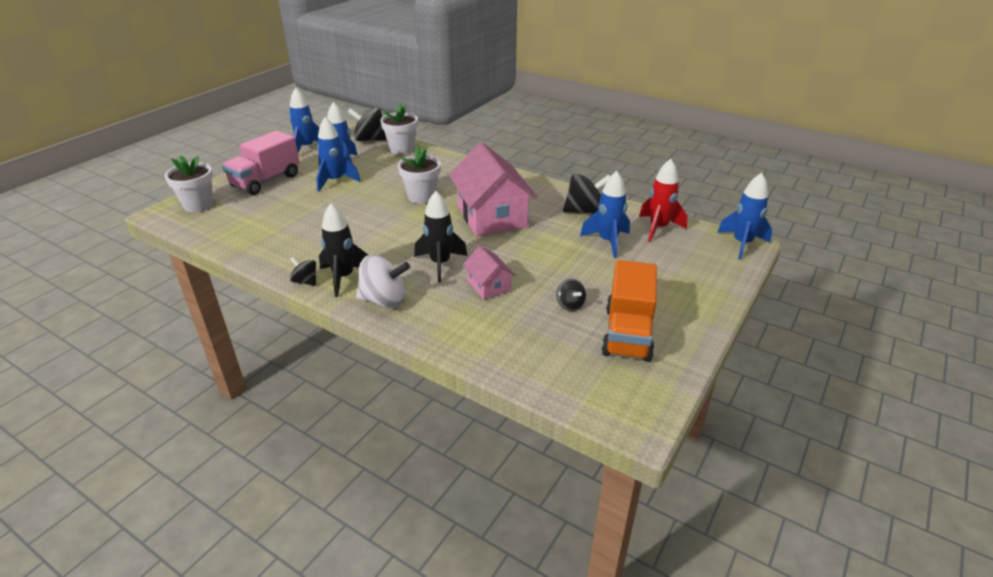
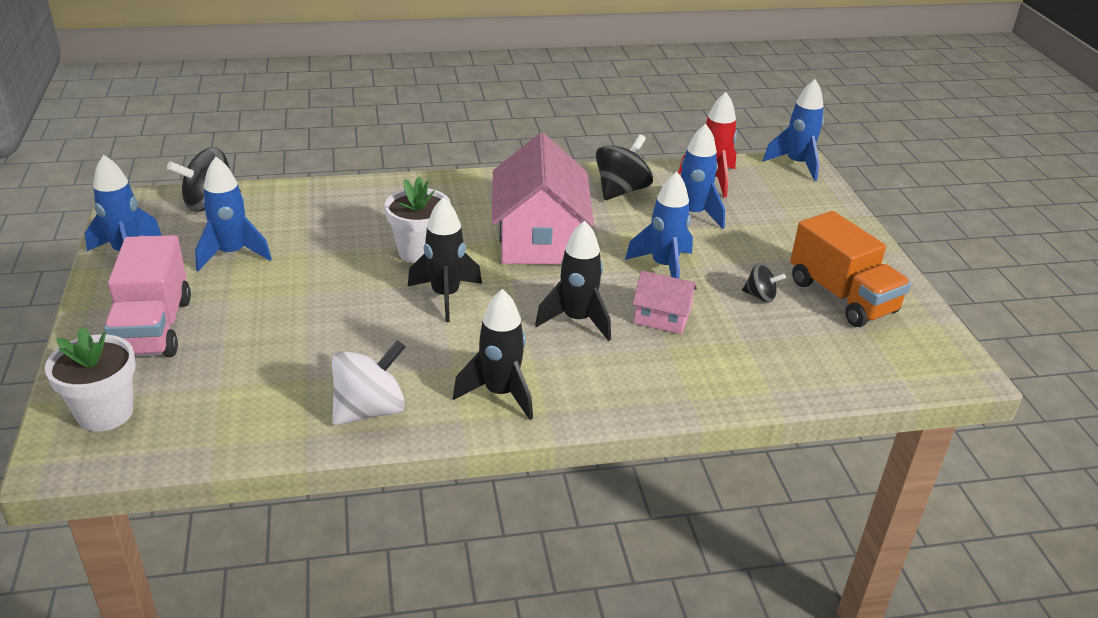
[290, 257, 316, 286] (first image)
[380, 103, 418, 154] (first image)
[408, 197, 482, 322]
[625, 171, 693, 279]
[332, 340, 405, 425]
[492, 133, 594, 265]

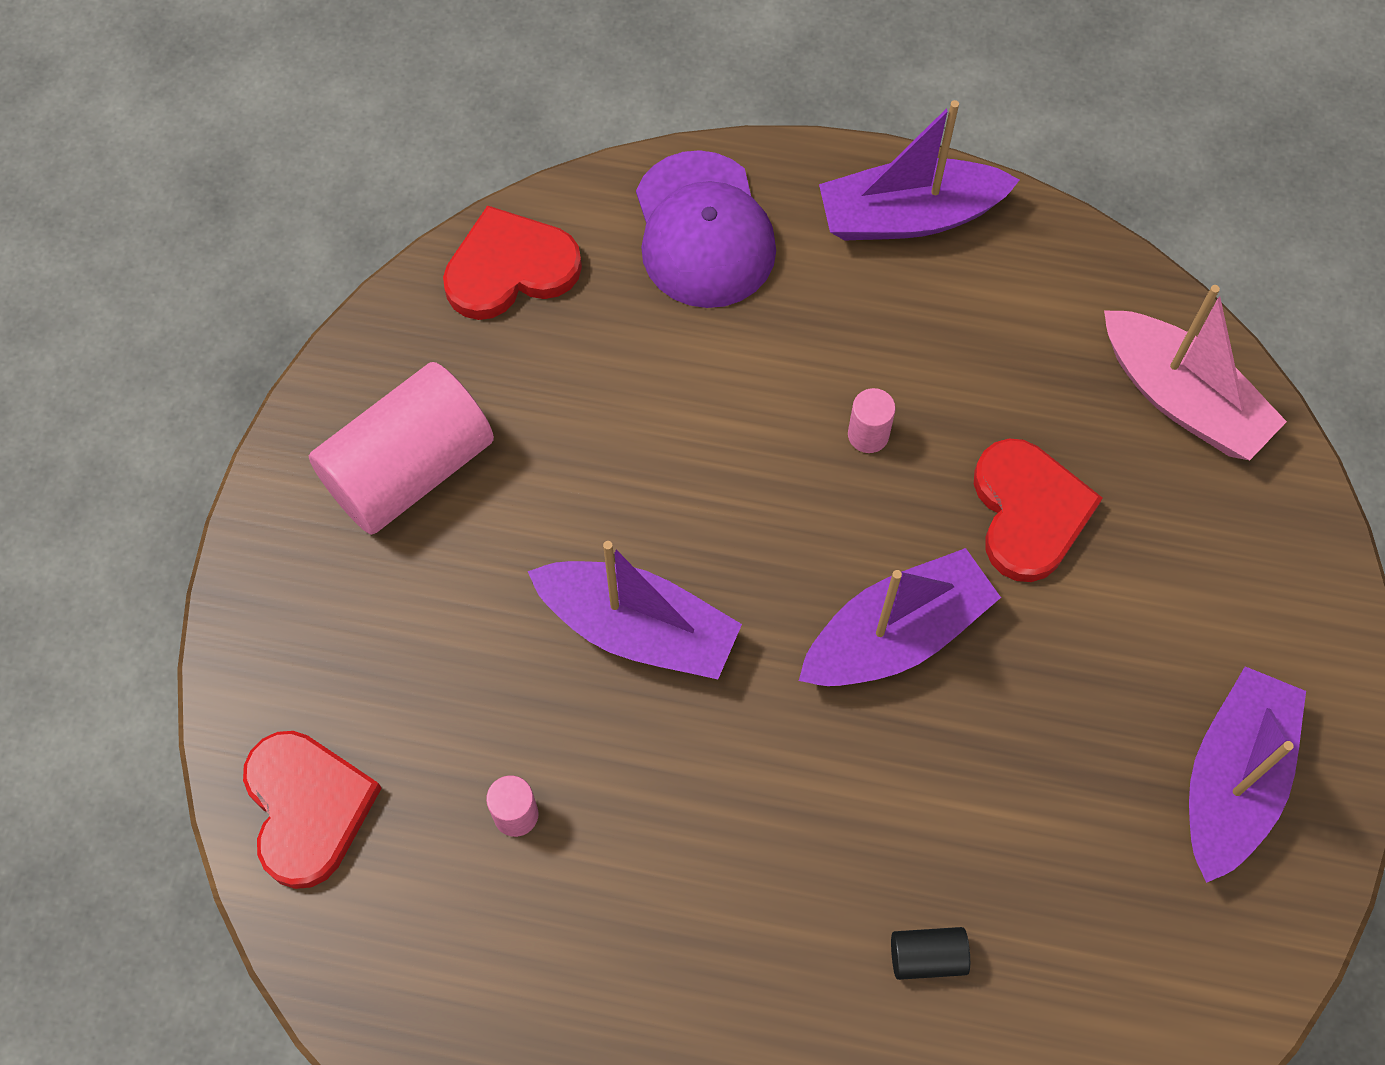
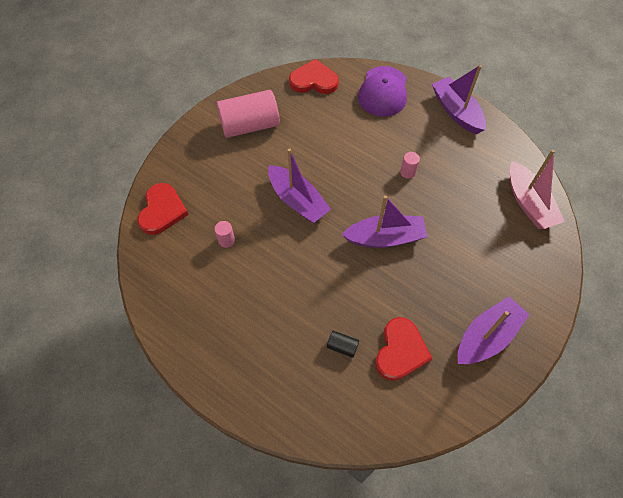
[375, 317, 433, 381]
[432, 65, 486, 134]

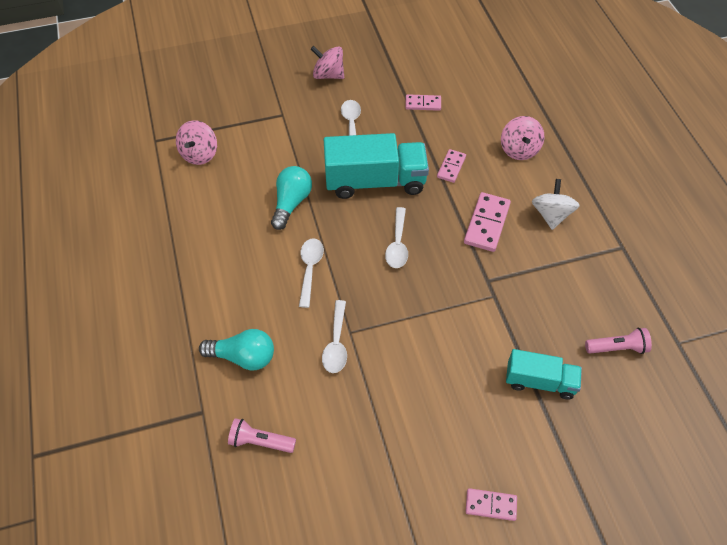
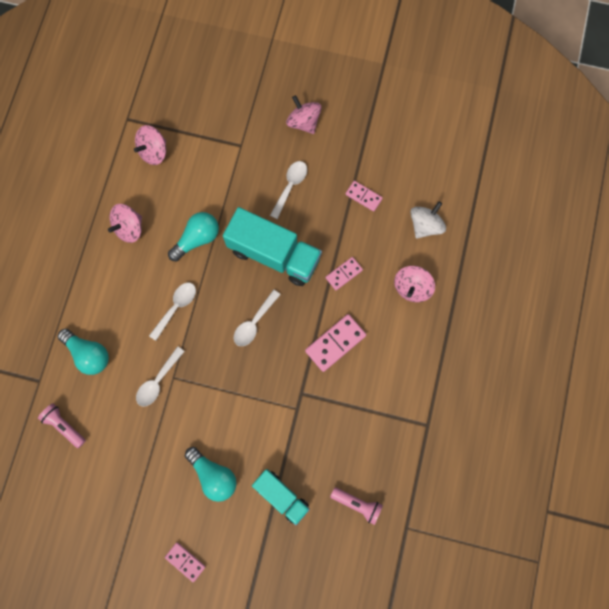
[108, 204, 142, 243]
[185, 447, 236, 502]
[411, 201, 446, 238]

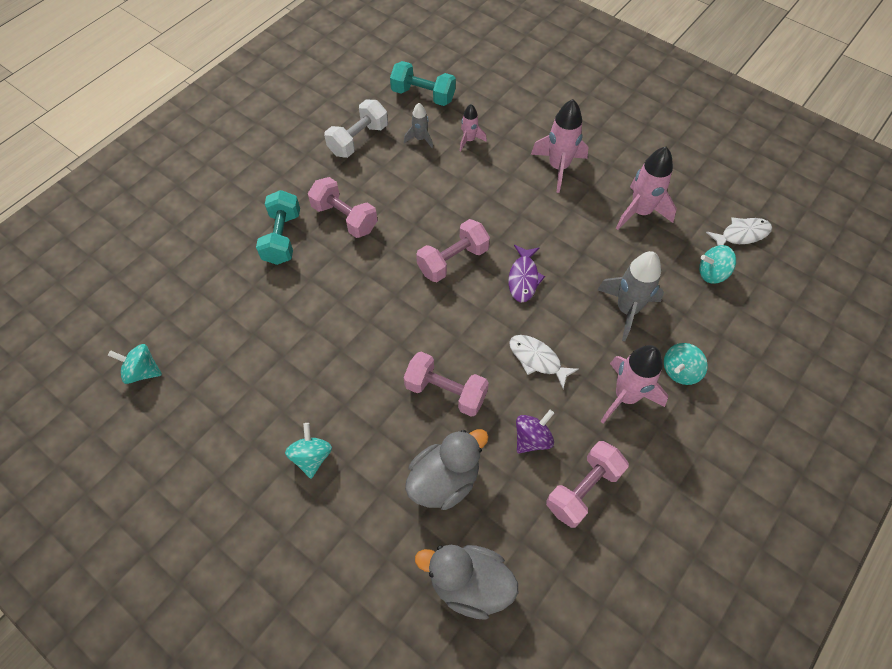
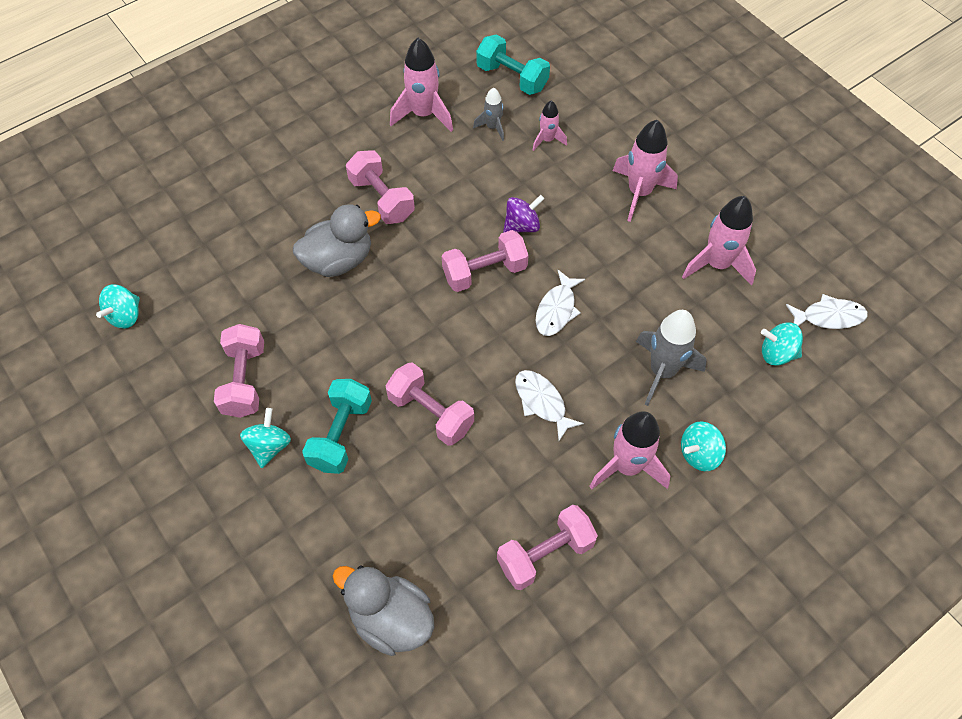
[214, 324, 264, 418]
[302, 379, 372, 474]
[293, 204, 381, 277]
[503, 195, 544, 233]
[390, 38, 453, 132]
[536, 270, 585, 336]
[96, 284, 140, 329]

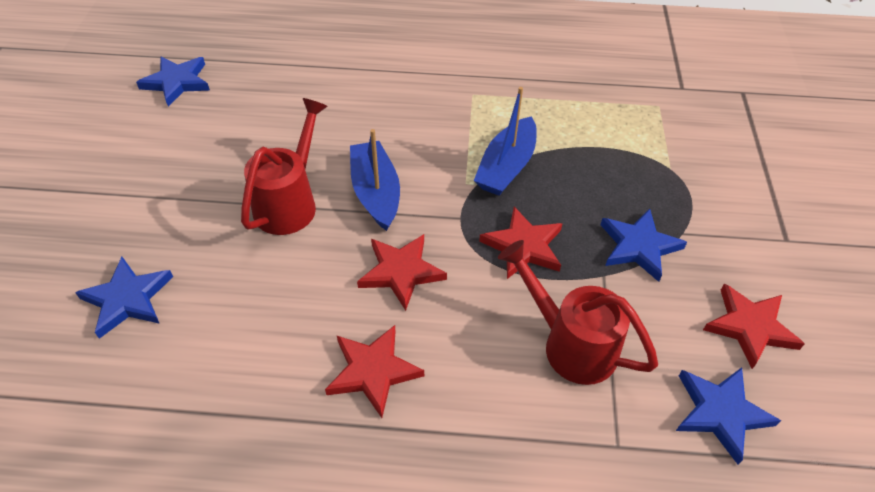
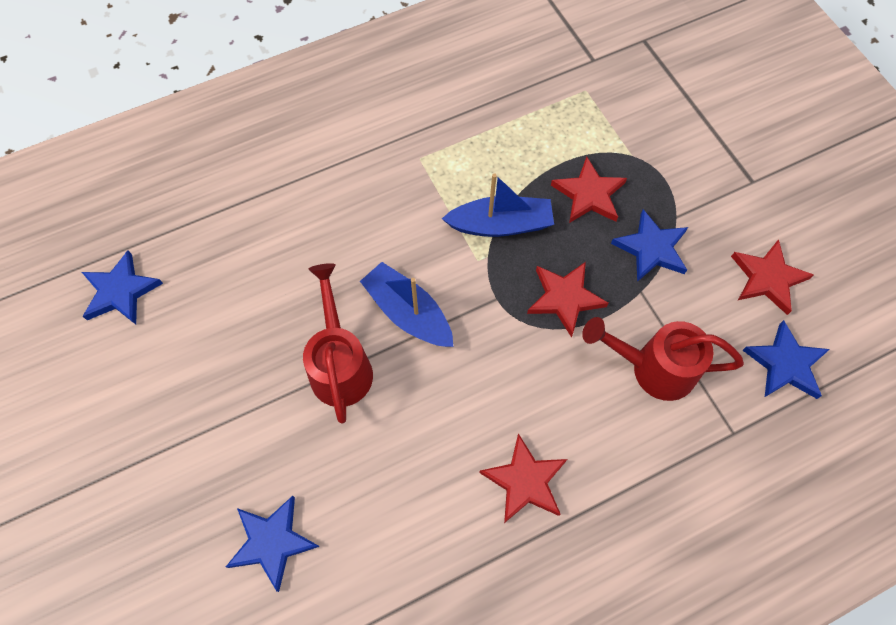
[551, 157, 627, 223]
[442, 173, 554, 237]

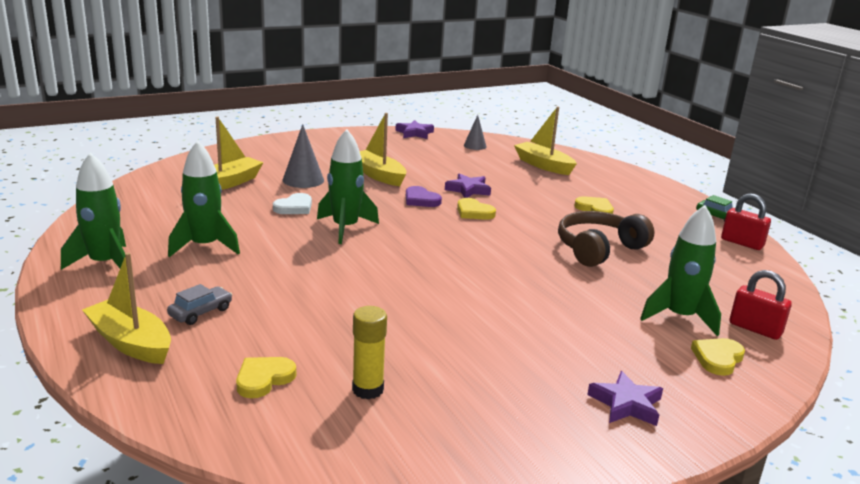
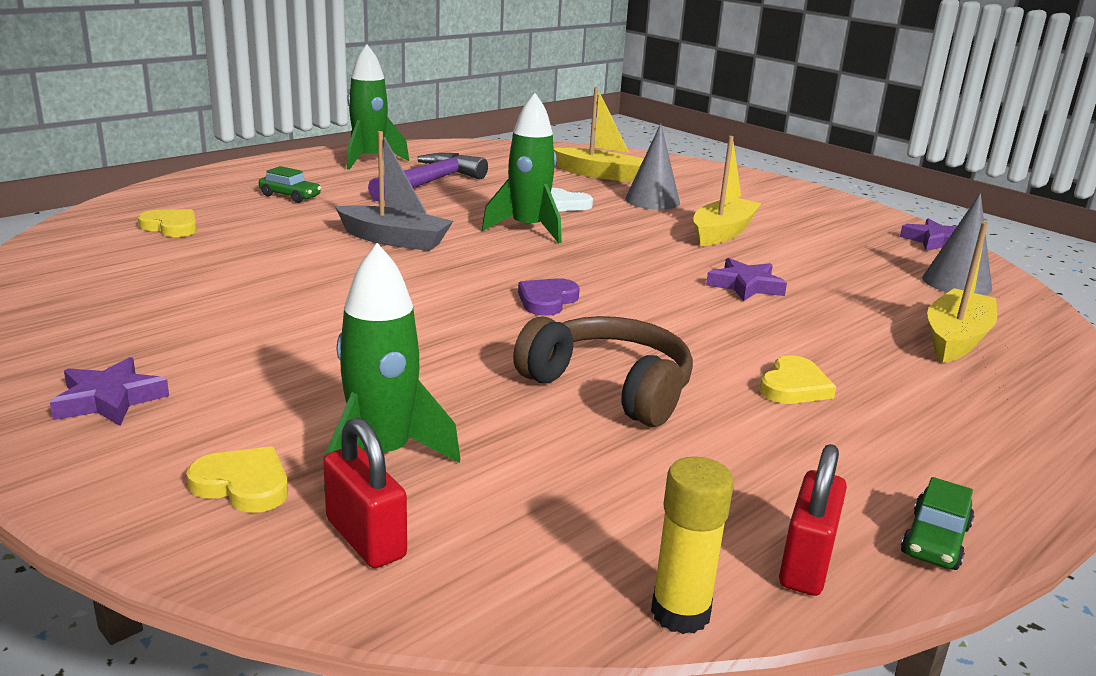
[82, 252, 171, 364] (first image)
[457, 198, 496, 220] (first image)
[335, 131, 453, 251]
[651, 457, 734, 634]
[518, 278, 580, 316]
[368, 153, 488, 201]
[259, 166, 321, 203]
[323, 417, 407, 568]
[922, 193, 992, 295]

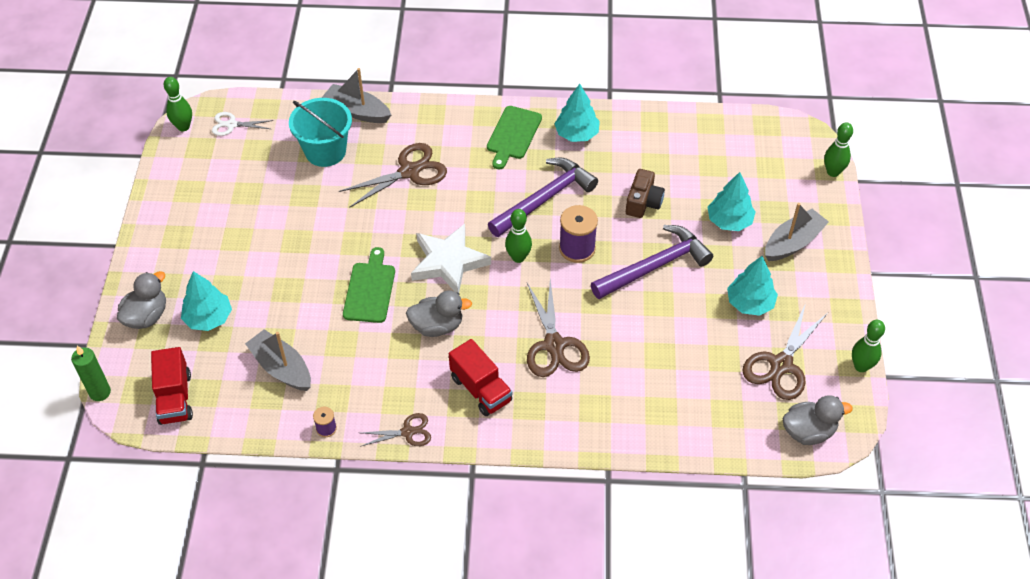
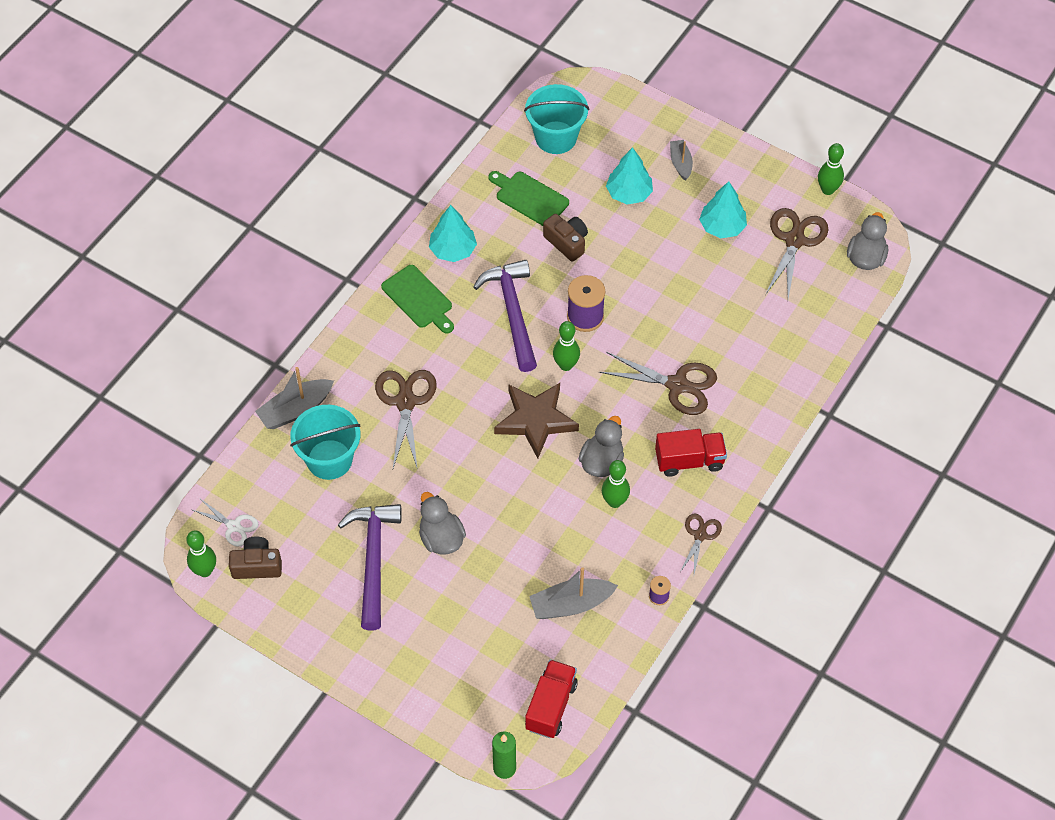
[181, 271, 232, 331] (first image)
[229, 537, 282, 579]
[524, 84, 589, 154]
[419, 492, 466, 555]
[489, 171, 569, 226]
[338, 504, 402, 630]
[602, 460, 630, 508]
[494, 383, 579, 458]
[525, 659, 578, 738]
[191, 499, 258, 547]
[765, 208, 828, 299]
[670, 140, 693, 181]

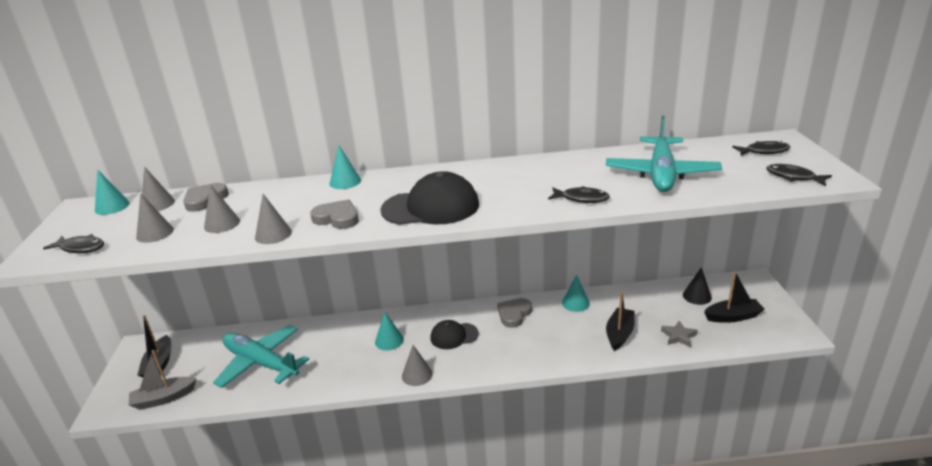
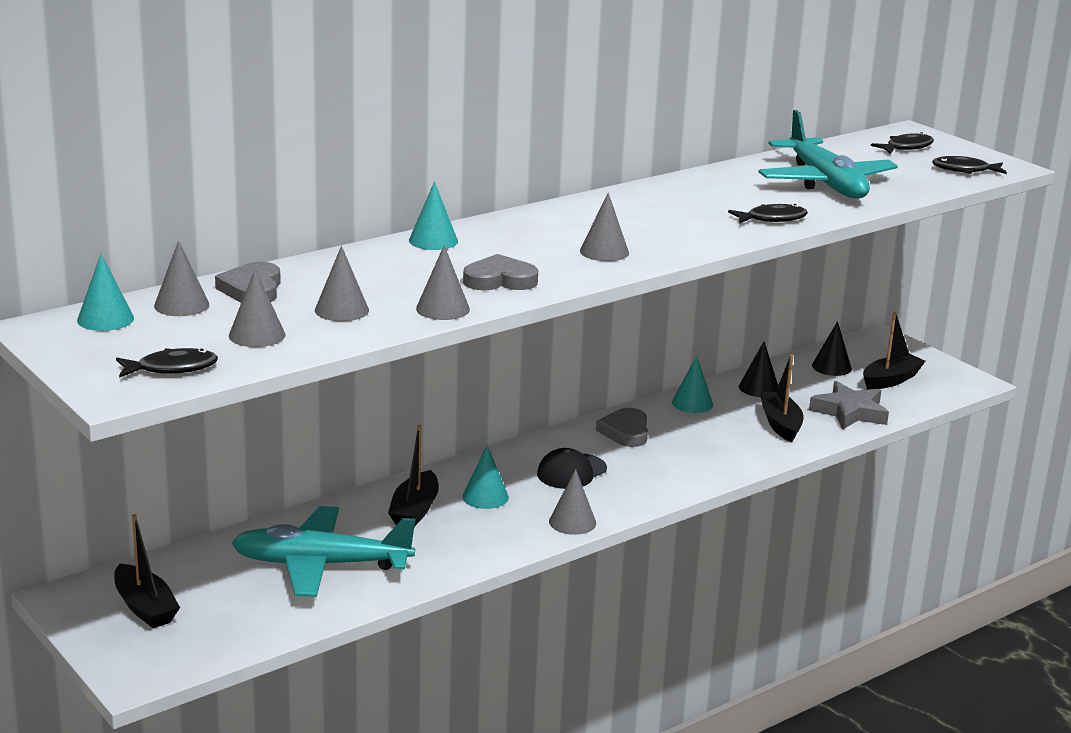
[129, 350, 197, 410] (first image)
[388, 425, 439, 527]
[739, 342, 778, 397]
[580, 193, 629, 261]
[809, 381, 889, 430]

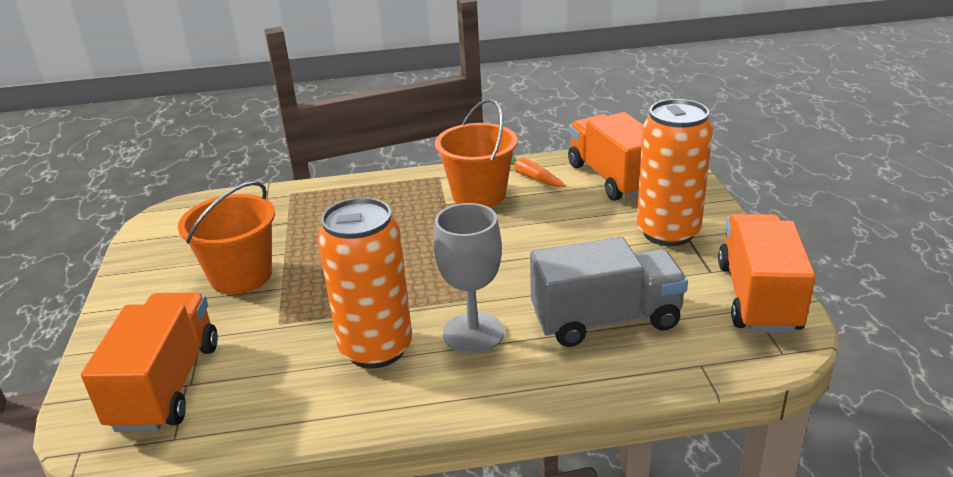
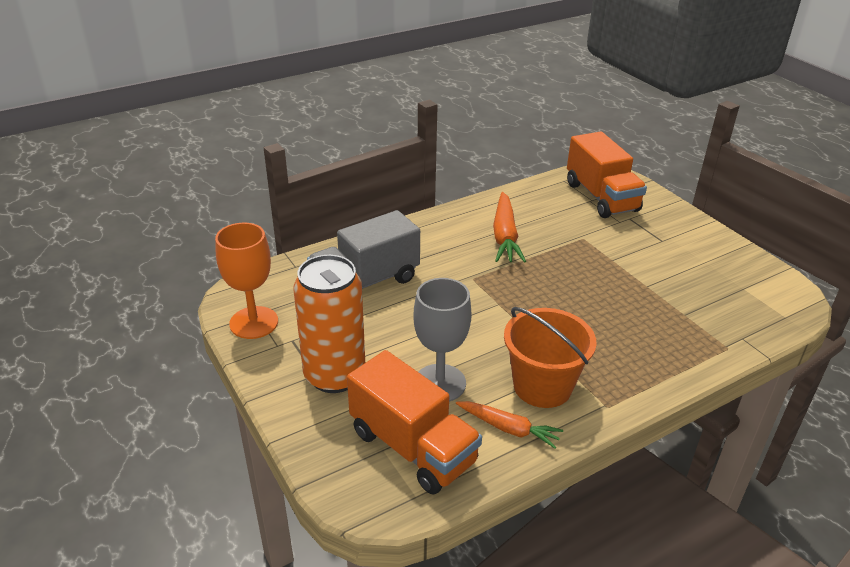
[178, 181, 275, 294] (first image)
[413, 278, 472, 402]
[493, 192, 526, 263]
[215, 223, 278, 339]

